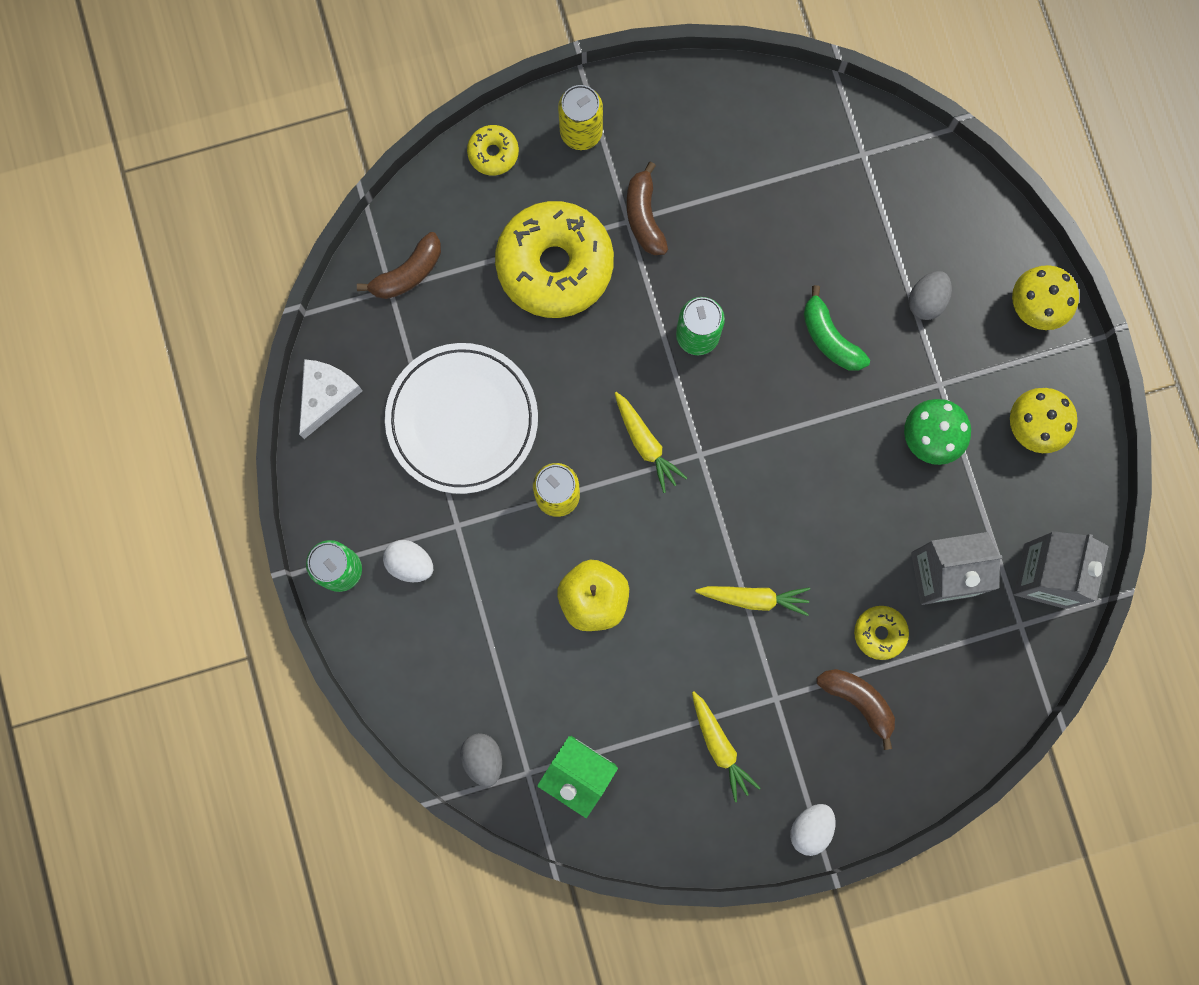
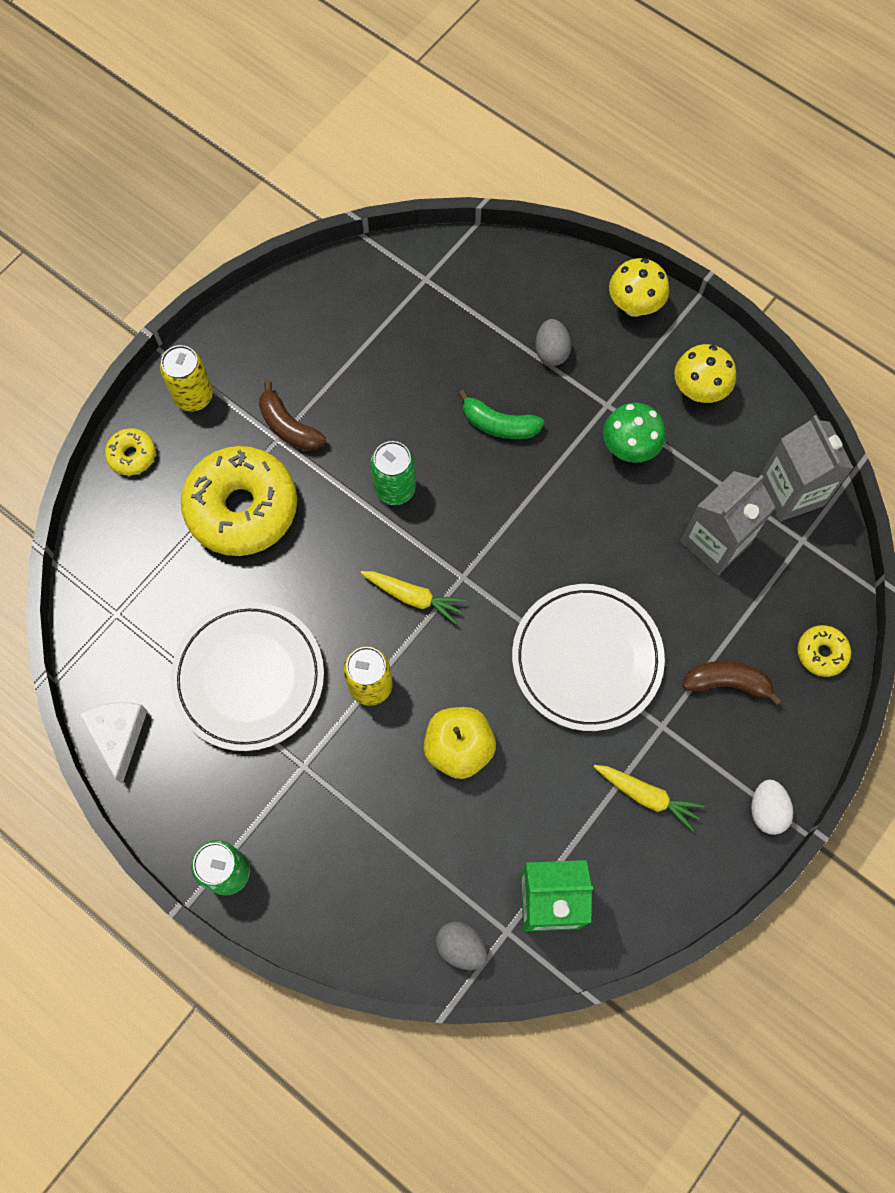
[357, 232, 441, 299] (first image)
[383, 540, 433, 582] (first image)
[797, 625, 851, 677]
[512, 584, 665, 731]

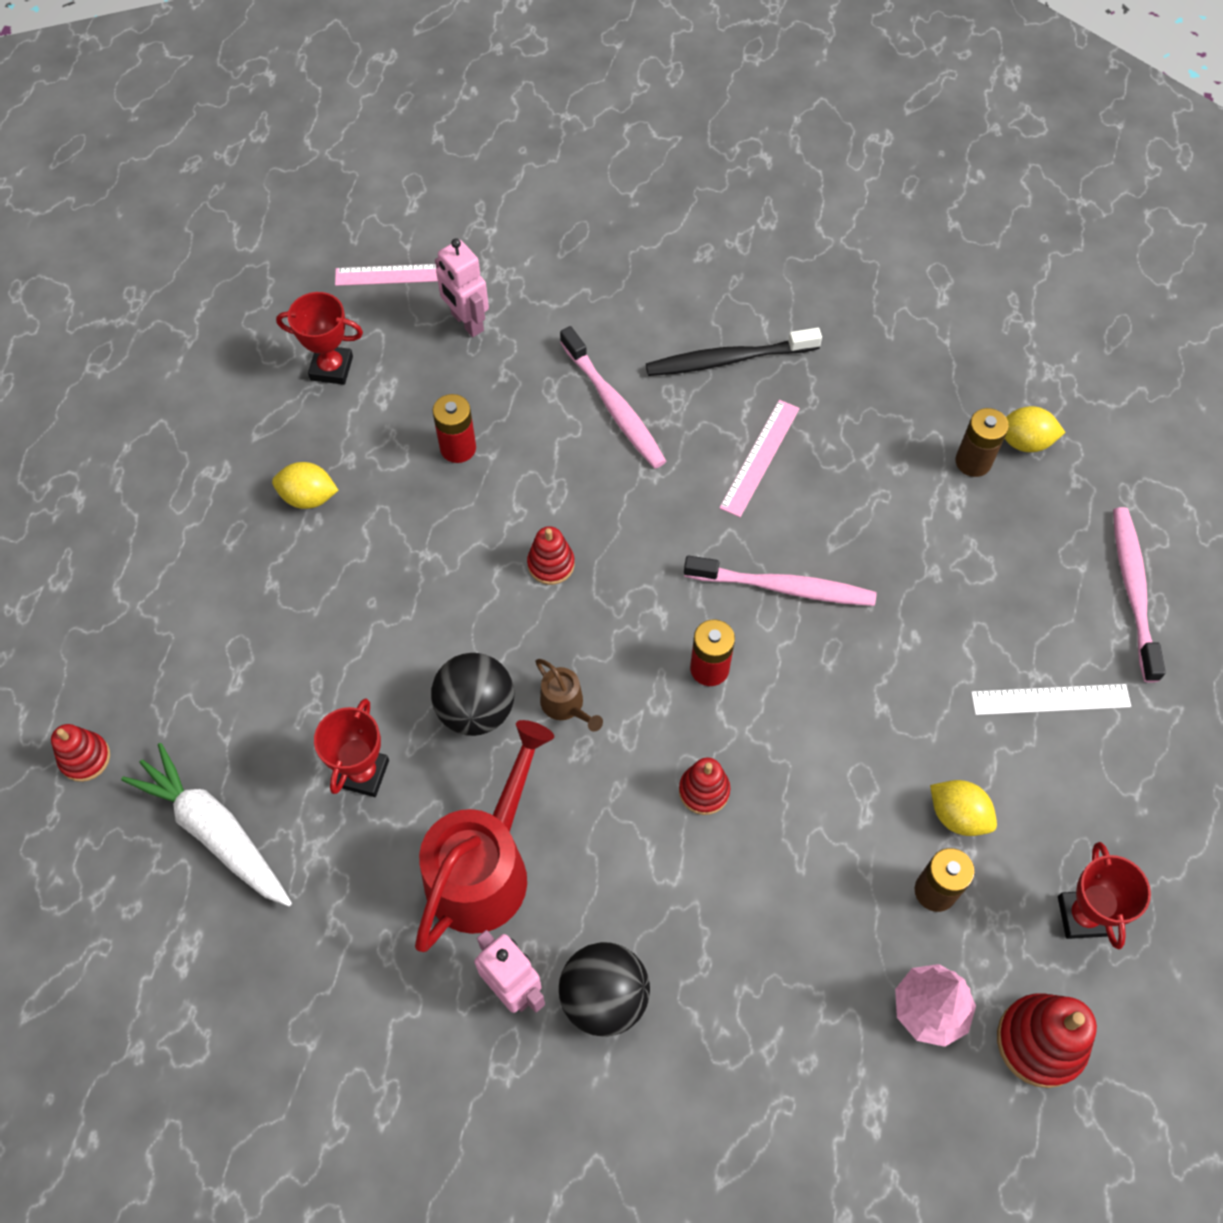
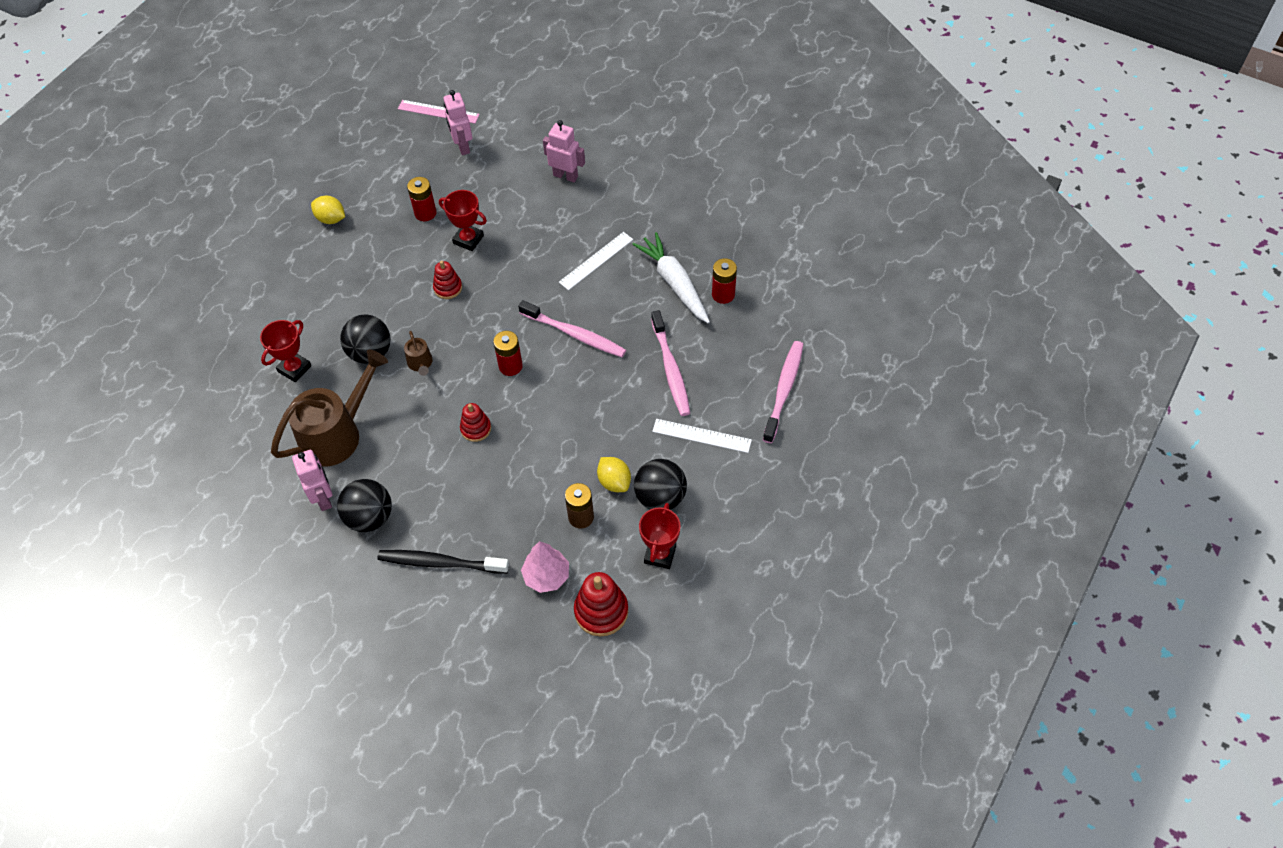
[51, 724, 110, 782] (first image)
[1004, 406, 1066, 452] (first image)
[543, 120, 585, 182]
[634, 459, 687, 510]
[632, 232, 710, 323]
[439, 190, 487, 251]
[651, 310, 690, 416]
[377, 550, 509, 574]
[271, 350, 388, 466]
[559, 232, 633, 290]
[712, 258, 737, 304]

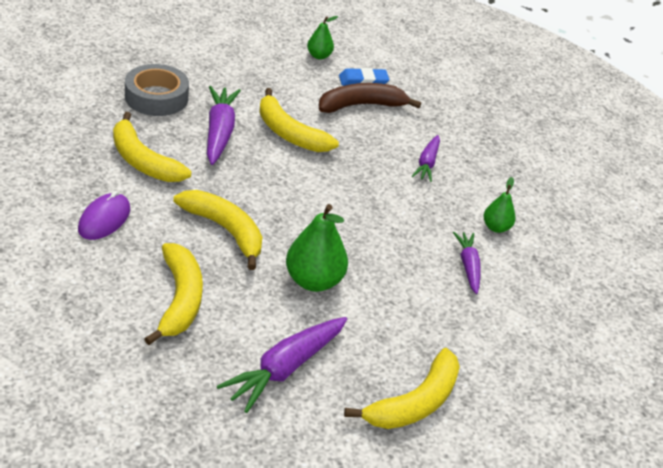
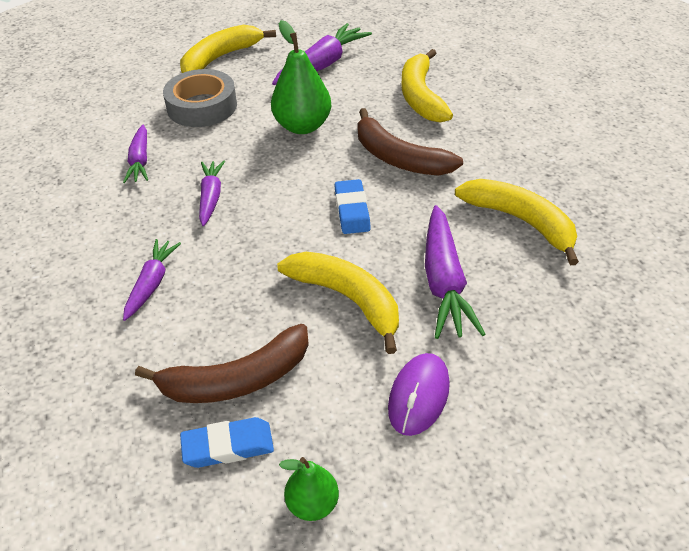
[484, 177, 516, 233] (first image)
[199, 161, 225, 226]
[334, 179, 371, 234]
[388, 353, 450, 436]
[163, 69, 237, 127]
[357, 108, 463, 176]

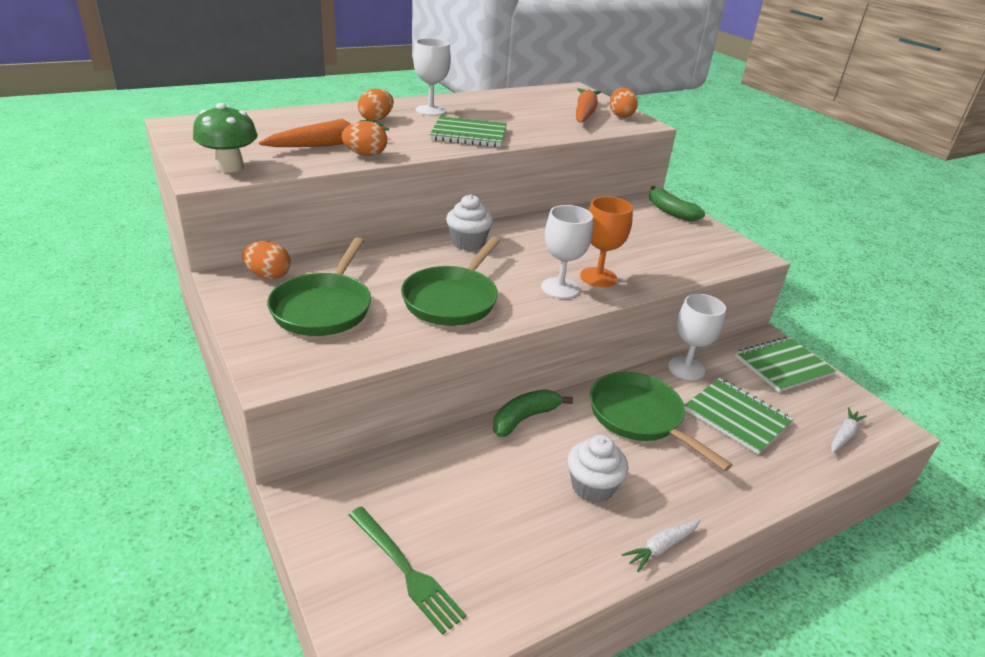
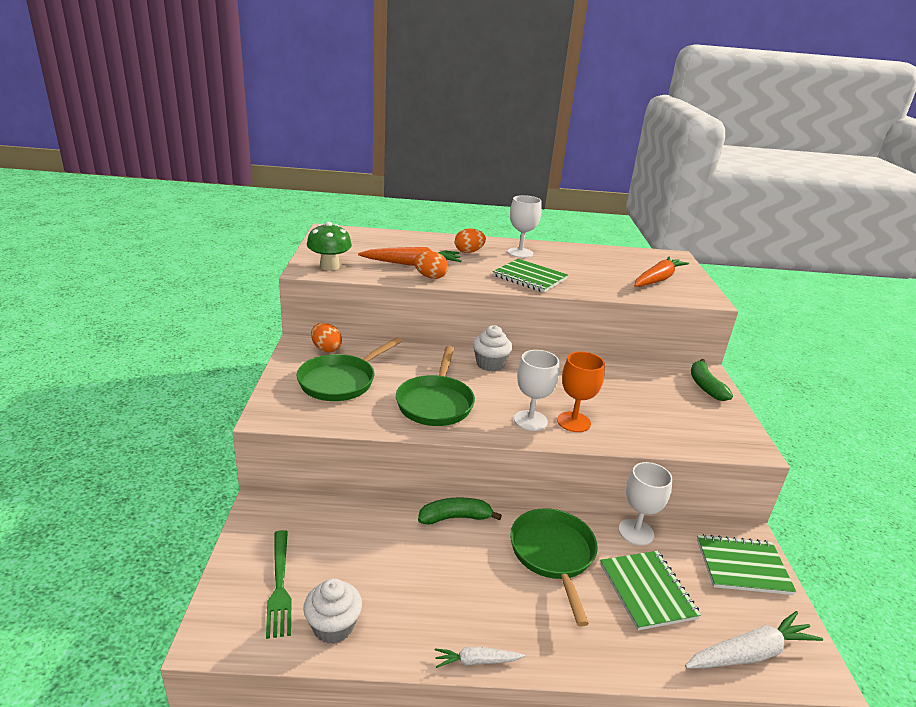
[610, 88, 638, 118] (first image)
[303, 578, 362, 644]
[396, 346, 475, 426]
[685, 611, 823, 668]

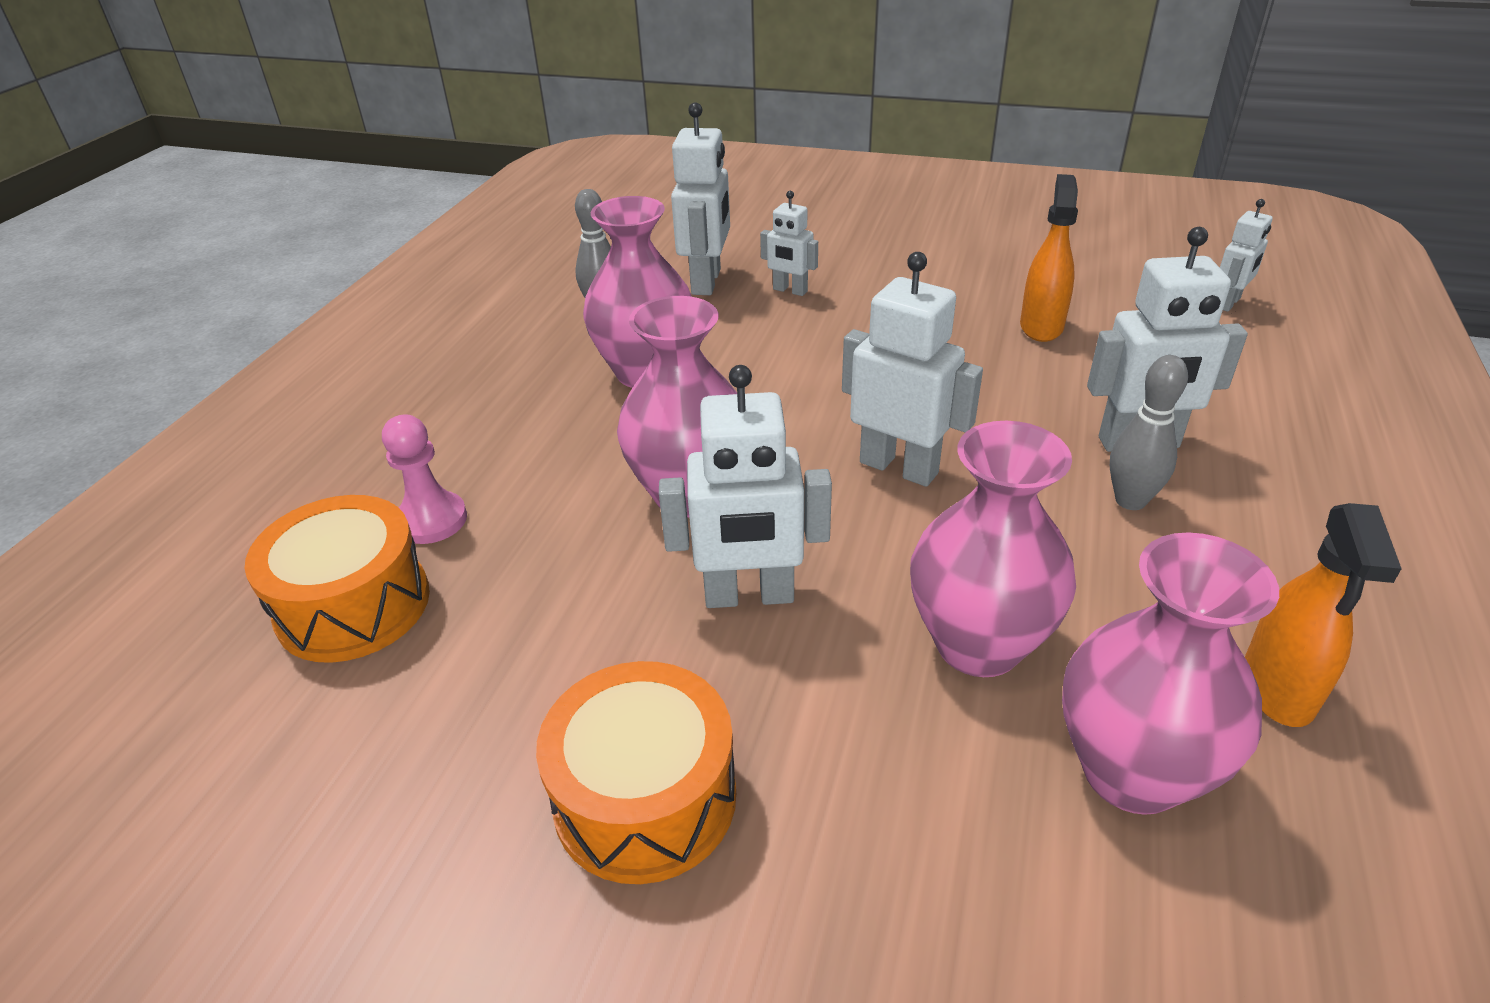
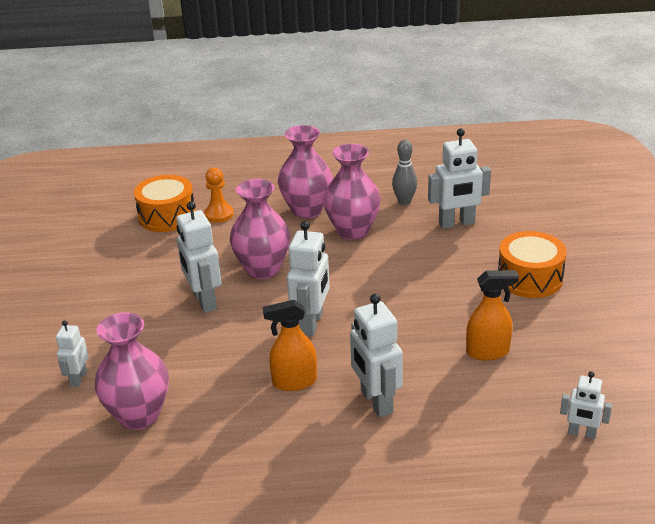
[1110, 355, 1188, 510] (first image)
[498, 231, 567, 298]
[56, 320, 89, 387]
[278, 125, 333, 218]
[263, 300, 317, 391]
[204, 168, 234, 223]

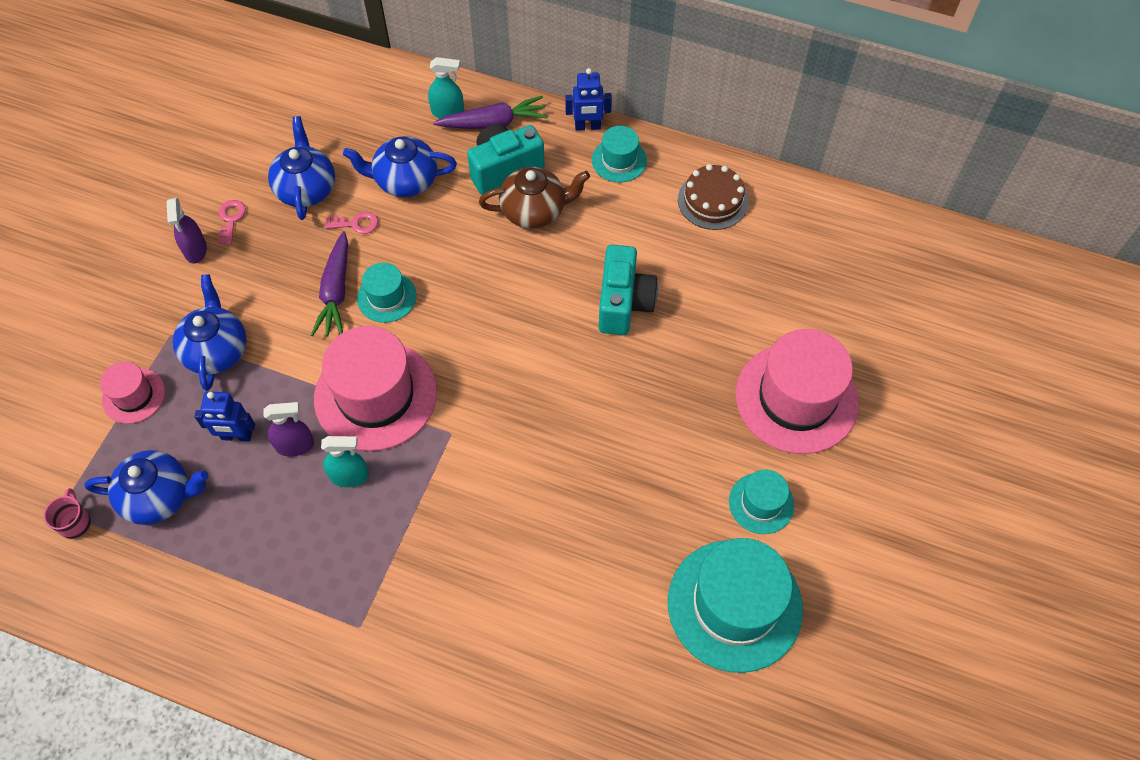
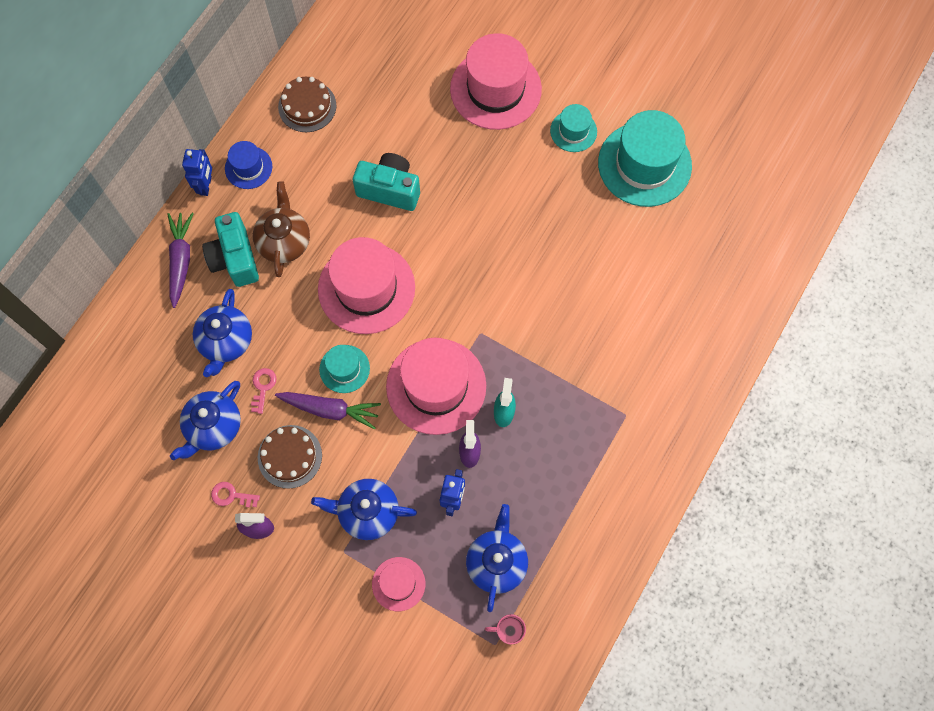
[428, 57, 464, 118] (first image)
[258, 425, 322, 489]
[318, 237, 415, 334]
[225, 141, 272, 189]
[170, 381, 241, 460]

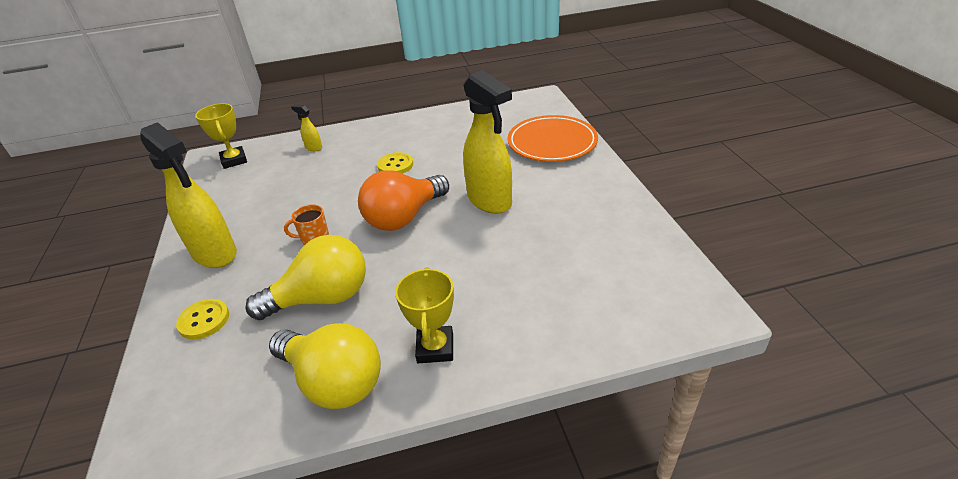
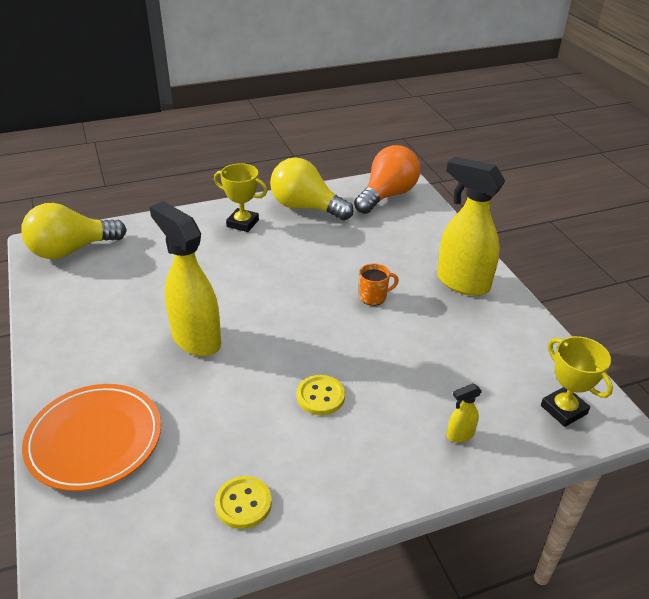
[215, 476, 272, 529]
[21, 203, 127, 259]
[354, 145, 420, 214]
[447, 383, 482, 443]
[214, 163, 267, 232]

